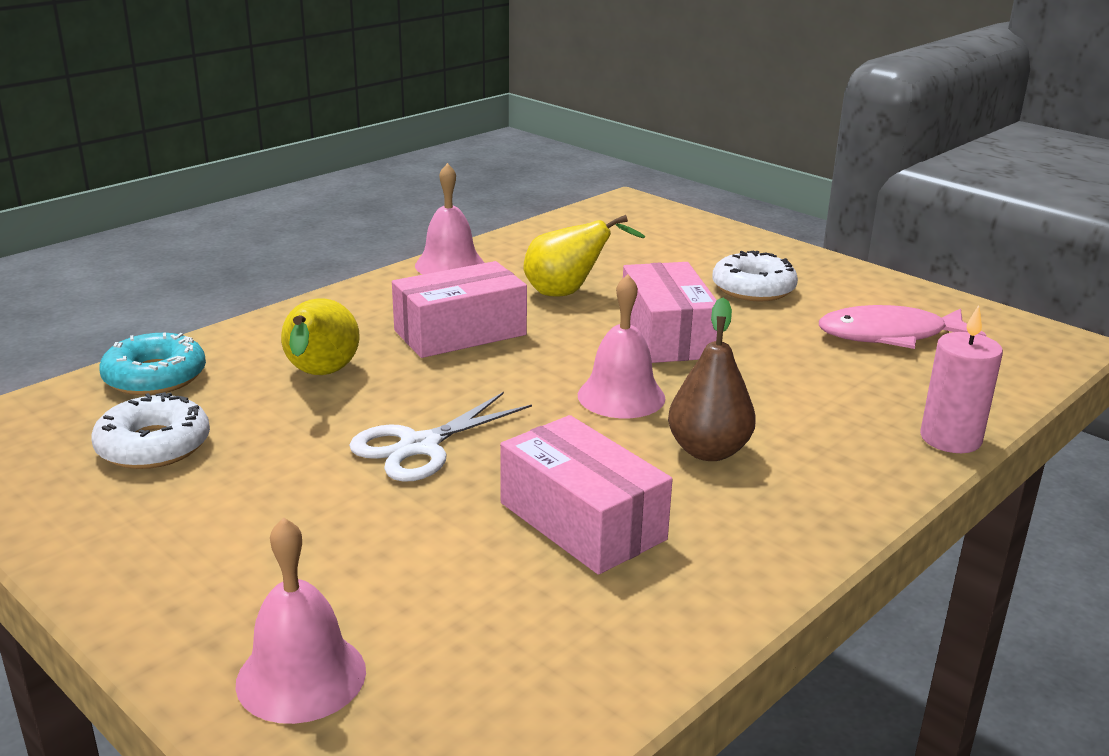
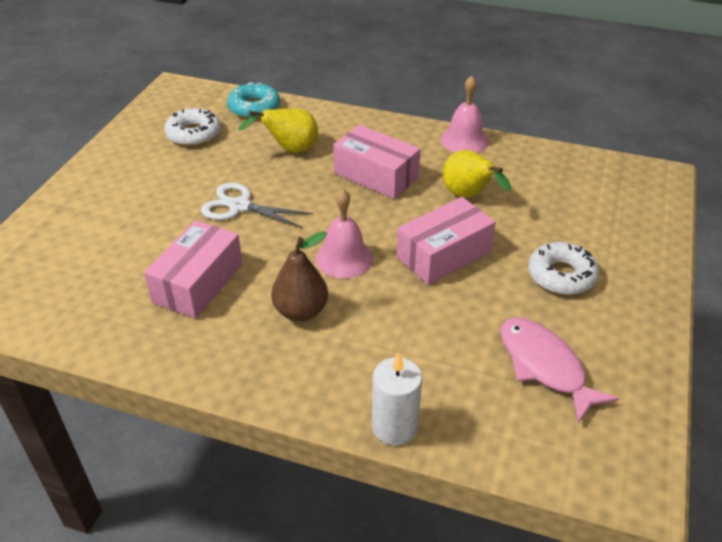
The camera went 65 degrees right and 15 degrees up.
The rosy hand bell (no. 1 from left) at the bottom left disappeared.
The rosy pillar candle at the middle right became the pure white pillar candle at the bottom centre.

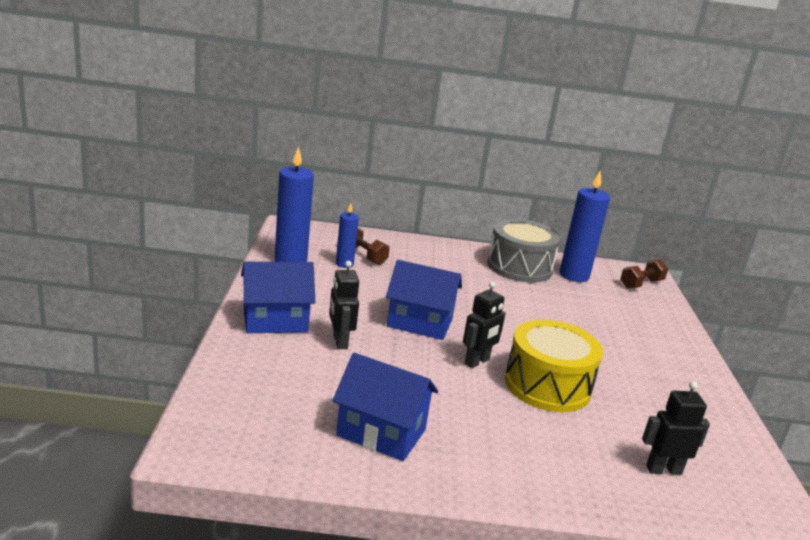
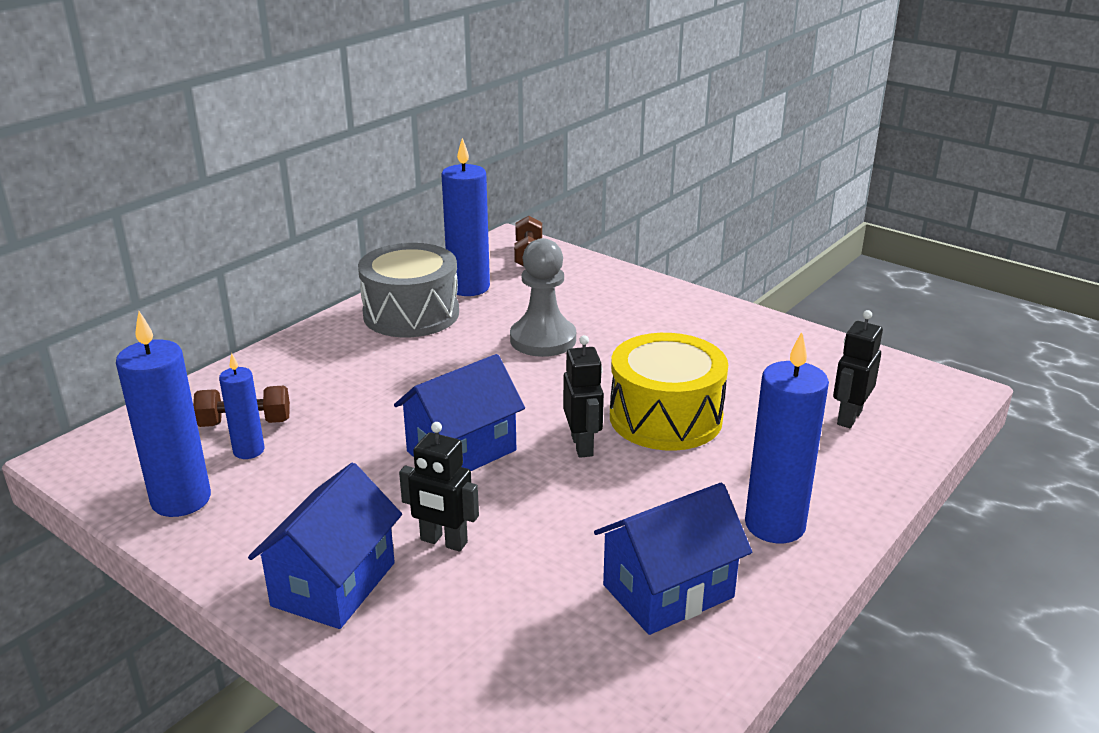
The camera went 50 degrees left and 5 degrees up.
The grey game pawn at the centre appeared.
The cobalt pillar candle (no. 4 from left) at the middle right appeared.

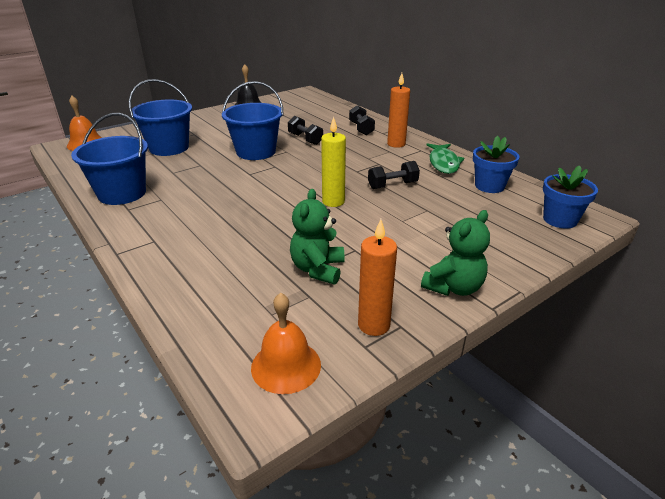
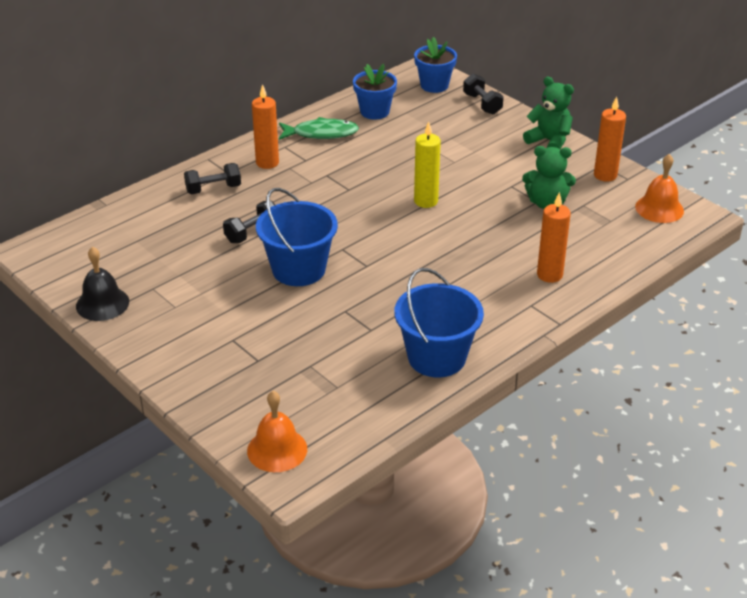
The camera went 95 degrees left and 5 degrees up.
The cobalt pail (no. 2 from left) at the top left disappeared.
The ebony dumbbell (no. 3 from left) moved from the centre to the top centre.
The orange-coloured pillar candle (no. 2 from left) at the middle right appeared.

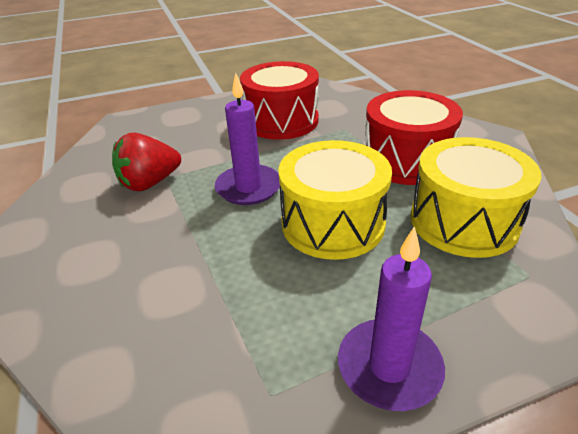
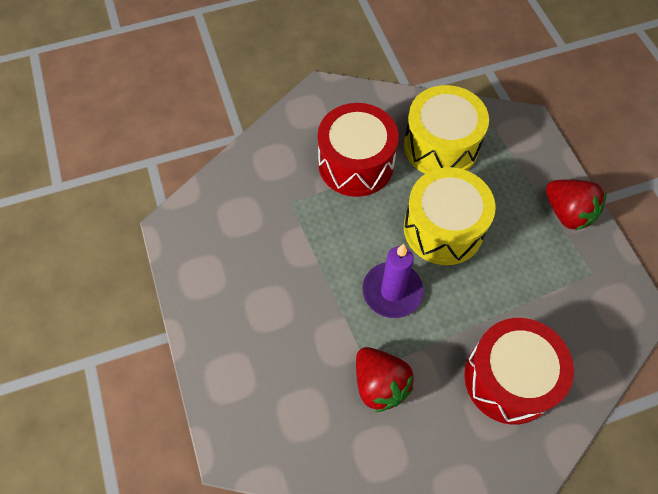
The camera went 90 degrees left and 25 degrees up.
The crimson snare drum (no. 1 from left in the first image) moved from the top centre to the bottom right.
The royal purple pillar candle (no. 2 from left) at the bottom right was replaced by the crimson strawberry (no. 2 from left) at the middle right.

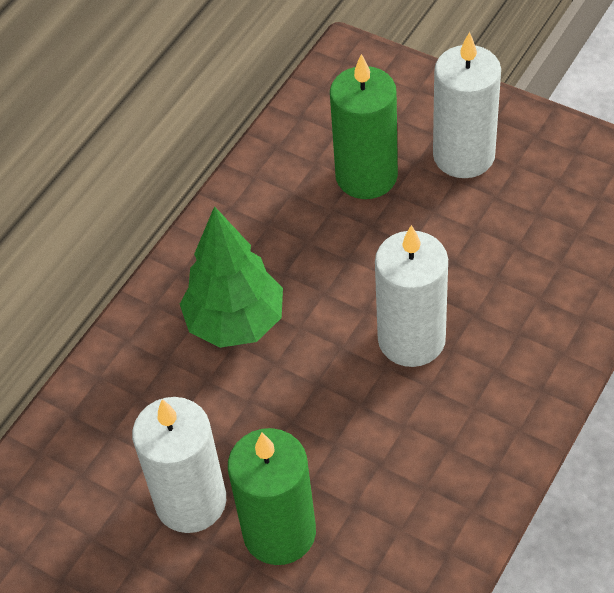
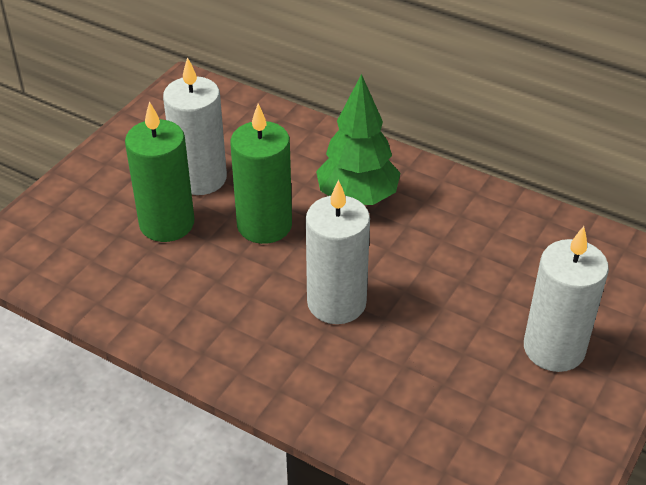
The camera went 85 degrees right and 10 degrees down.
The emerald pillar candle (no. 2 from left) moved from the top centre to the centre.

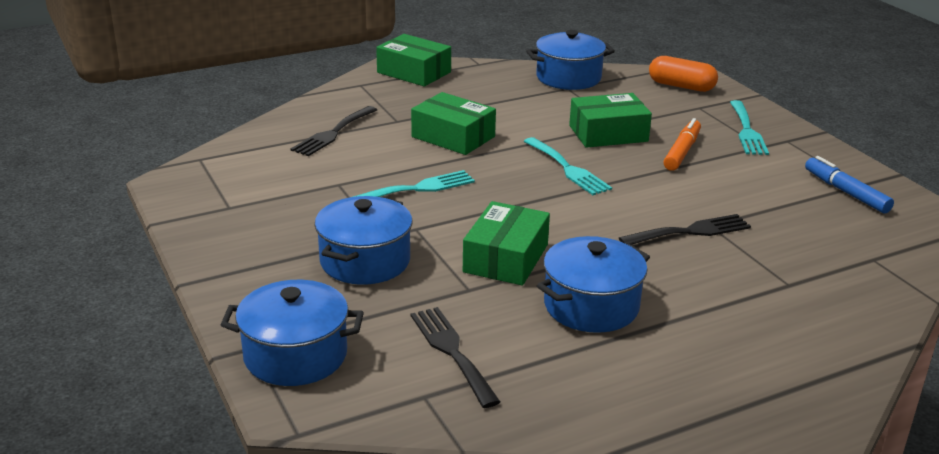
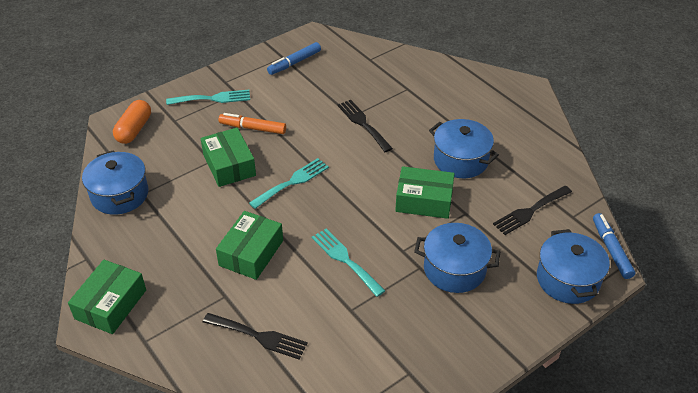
The camera went 100 degrees left and 15 degrees up.
The cobalt marker pen (no. 2 from left) at the middle right appeared.

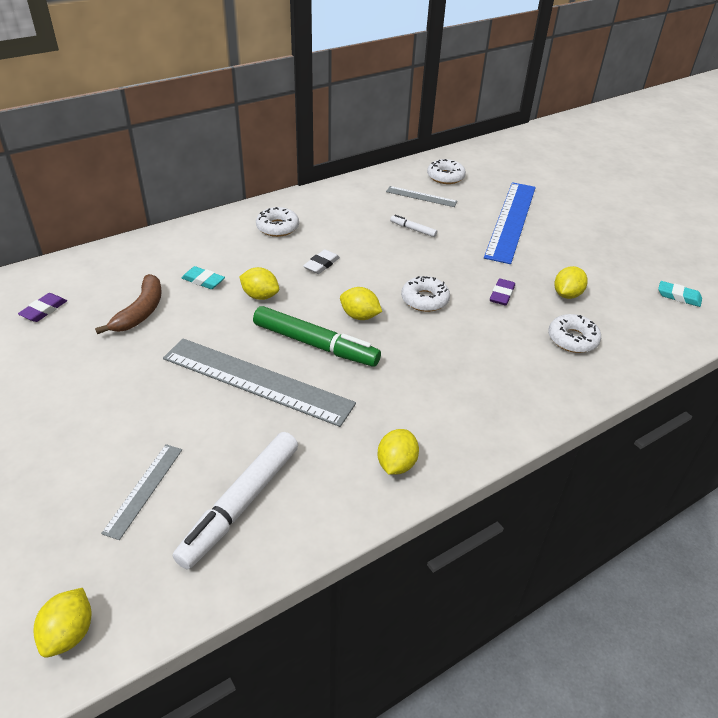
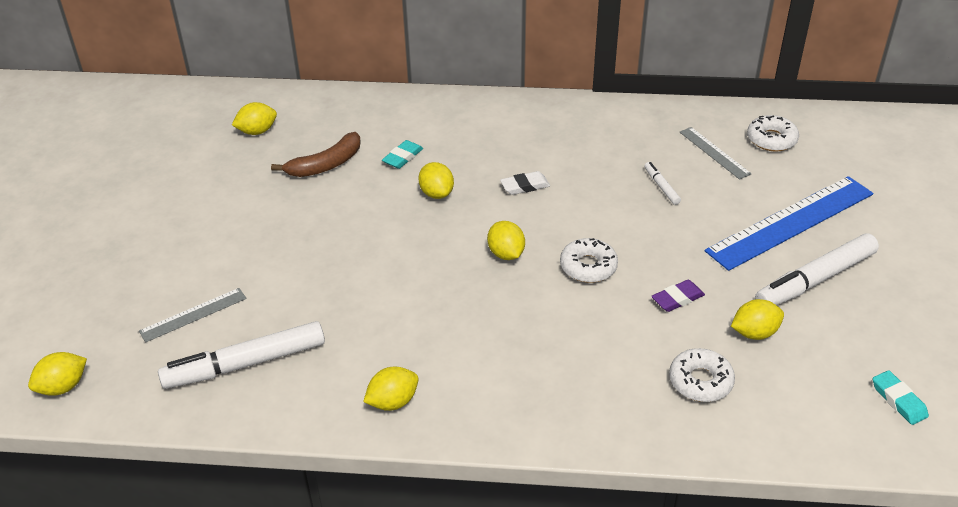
The camera went 40 degrees right and 0 degrees up.
The royal purple eraser (no. 1 from left) at the middle left was replaced by the golden citrus fruit (no. 2 from left) at the top left.
The grey straightedge (no. 2 from left) at the centre disappeared.
The aqua eraser (no. 1 from left) at the middle left turned 60 degrees clockwise.
The emerald marker pen at the centre disappeared.
The pure white doughnut (no. 1 from left) at the top centre disappeared.
The pure white marker pen (no. 3 from left) at the middle right appeared.

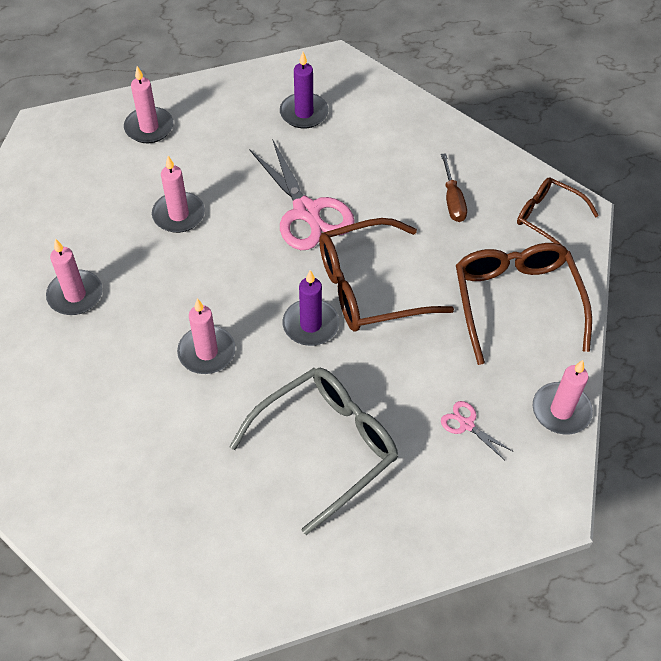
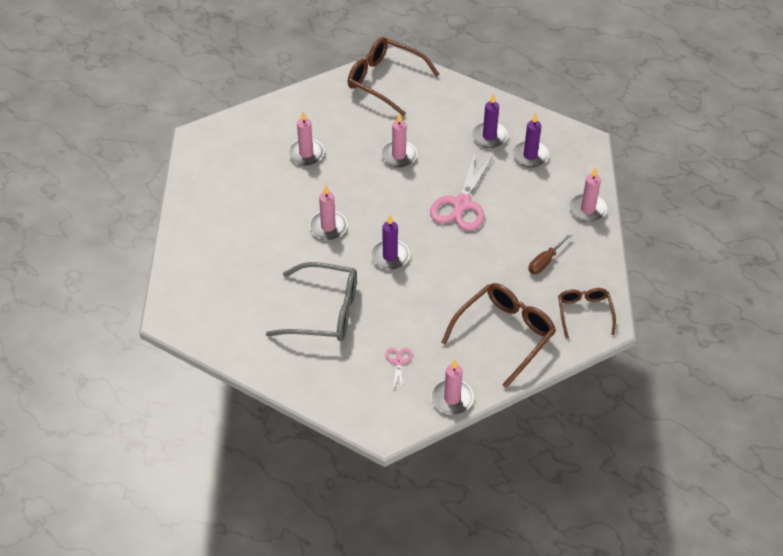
The camera went 50 degrees right and 5 degrees down.
The rosy pillar candle (no. 2 from left in the first image) moved from the top left to the middle right.
The dark brown spectacles (no. 1 from left) moved from the centre to the top centre.
The royal purple pillar candle (no. 2 from left) at the top centre appeared.

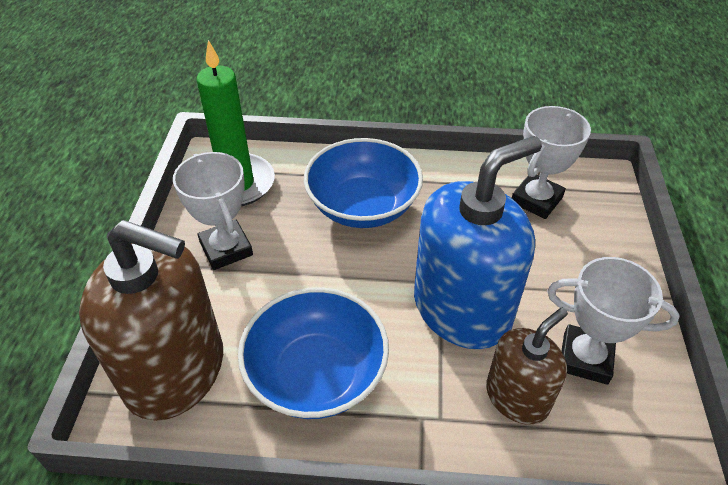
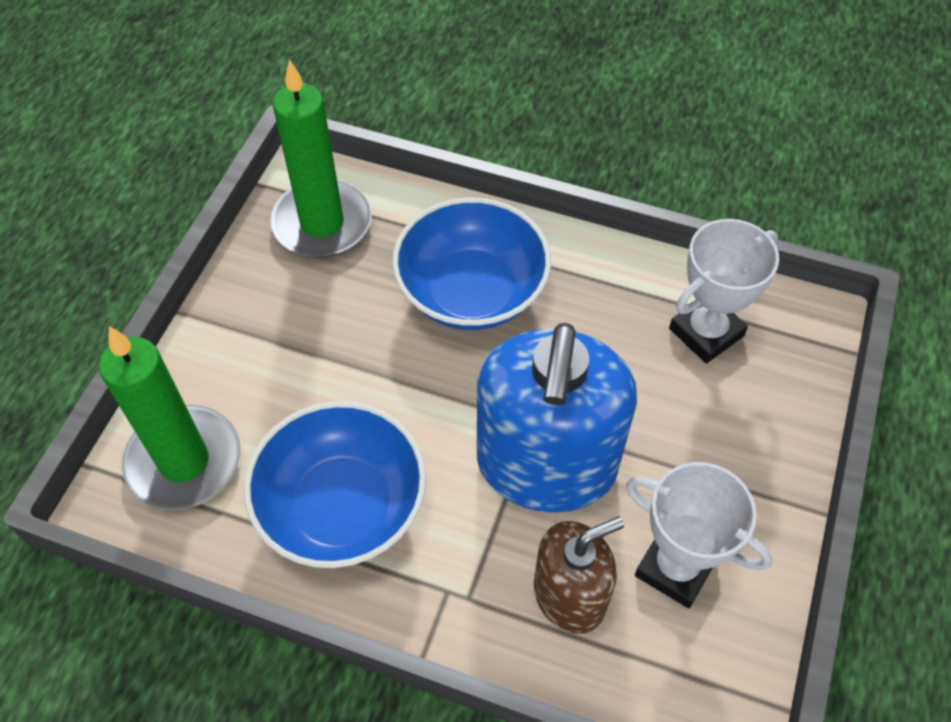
The camera went 15 degrees right and 10 degrees up.
The dark brown pump bottle (no. 1 from left) at the middle left was replaced by the emerald pillar candle (no. 1 from left) at the middle left.
The pure white award cup (no. 1 from left) at the middle left disappeared.
The cobalt pump bottle at the centre turned 120 degrees clockwise.

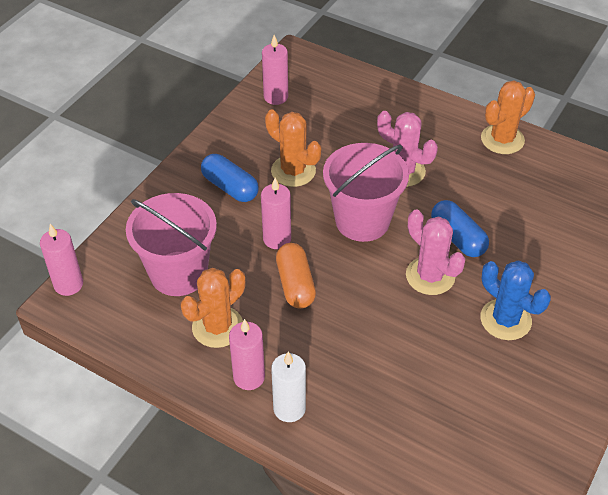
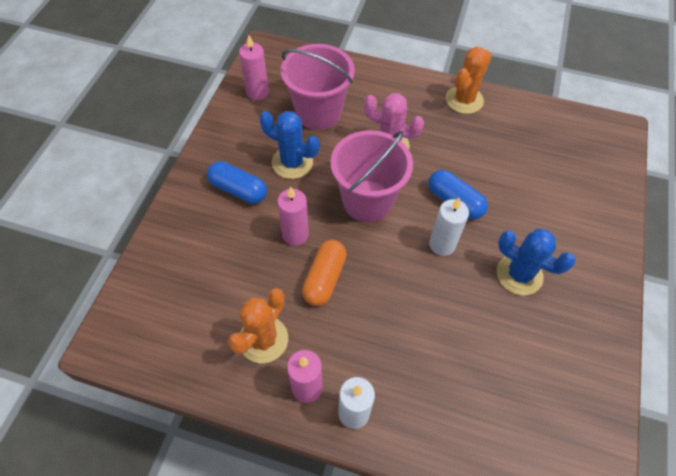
The camera went 15 degrees left and 10 degrees up.
The rosy pillar candle (no. 1 from left) at the middle left disappeared.
The rosy pail (no. 1 from left) moved from the middle left to the top centre.
The orange-coloured prickly plant (no. 2 from left) at the top centre became the cobalt prickly plant (no. 1 from left) at the top centre.
The orange-coloured pill shape at the centre turned 45 degrees clockwise.
The rosy prickly plant (no. 2 from left) at the middle right was replaced by the pure white pillar candle (no. 2 from left) at the centre.

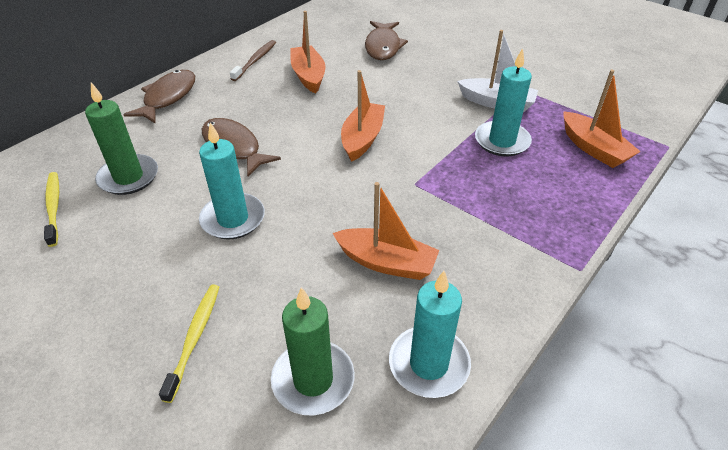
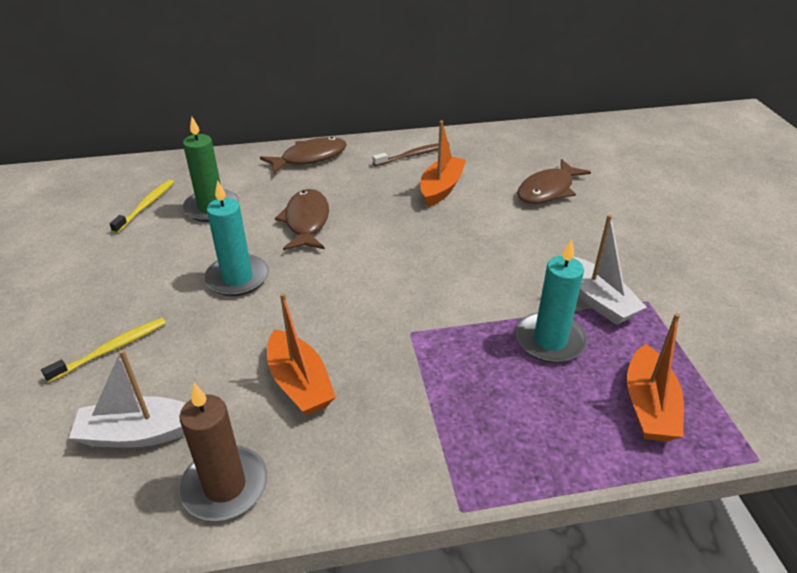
The camera went 40 degrees right and 5 degrees down.
The emerald pillar candle (no. 2 from left) at the bottom centre was replaced by the pure white boat (no. 1 from left) at the bottom left.
The orange-coloured boat (no. 2 from left) at the top centre disappeared.
The aqua pillar candle (no. 2 from left) at the bottom centre became the dark brown pillar candle at the bottom left.

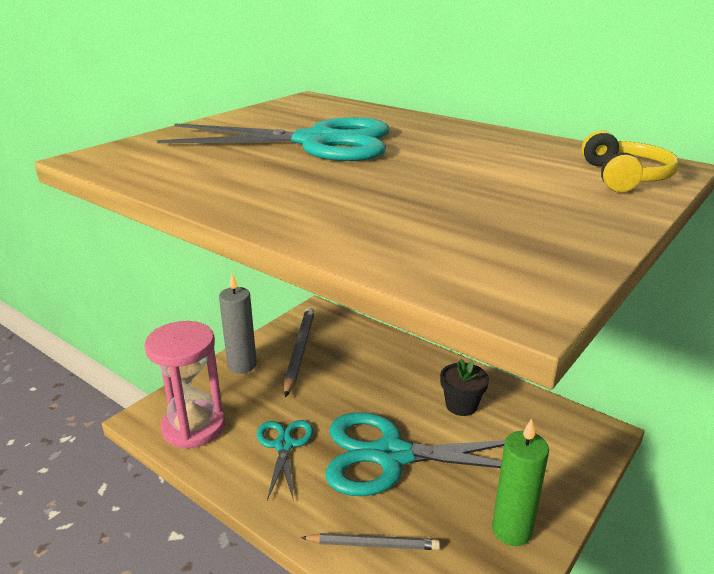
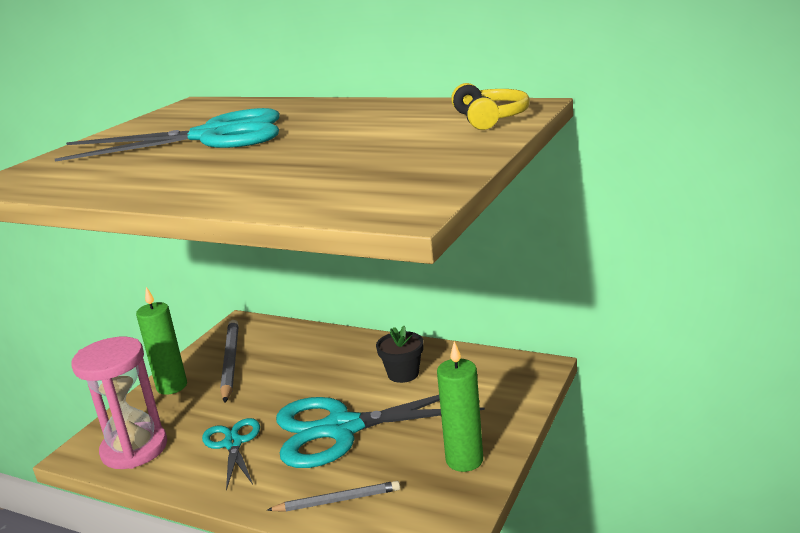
The camera went 10 degrees left and 5 degrees down.
The grey pillar candle at the centre became the emerald pillar candle (no. 1 from left) at the middle left.

